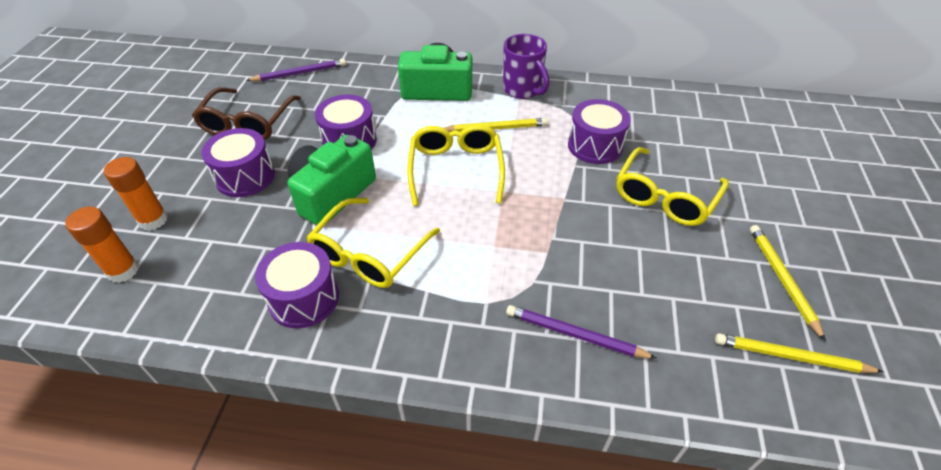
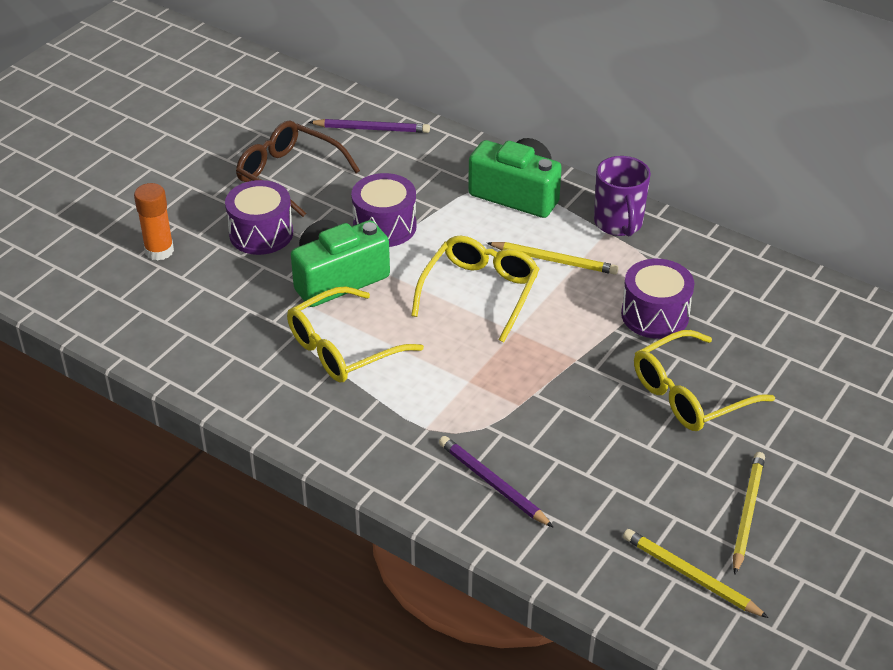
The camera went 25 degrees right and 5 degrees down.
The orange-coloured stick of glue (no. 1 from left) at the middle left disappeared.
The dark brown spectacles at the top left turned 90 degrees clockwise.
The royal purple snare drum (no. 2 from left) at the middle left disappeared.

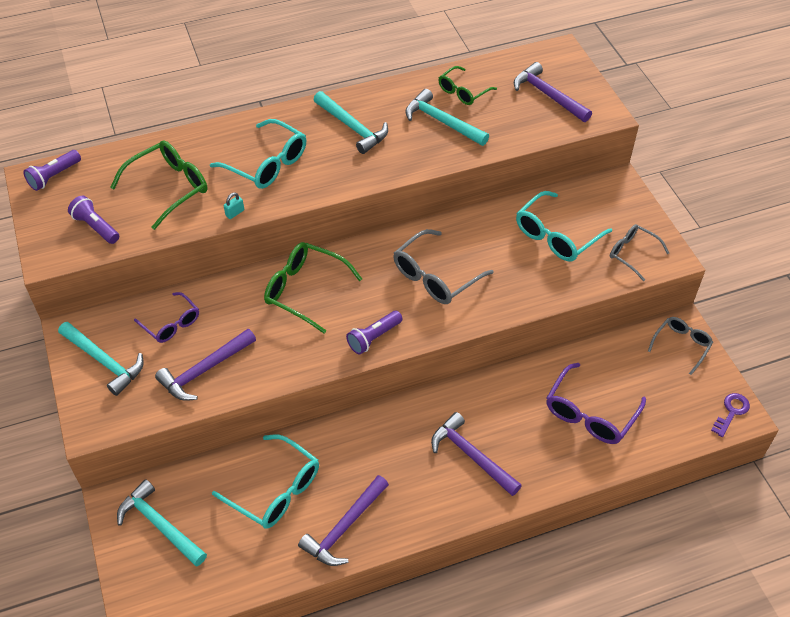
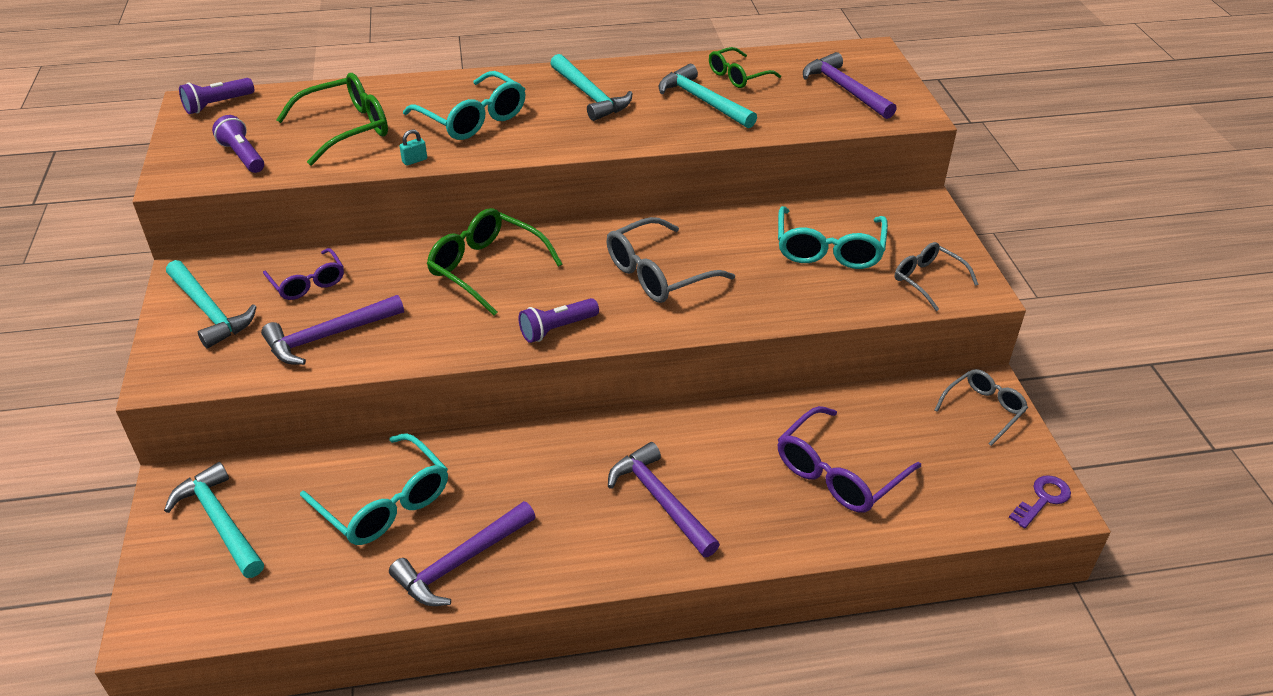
The camera went 10 degrees right and 10 degrees down.
The aqua spectacles (no. 3 from left) at the middle right turned 45 degrees counterclockwise.

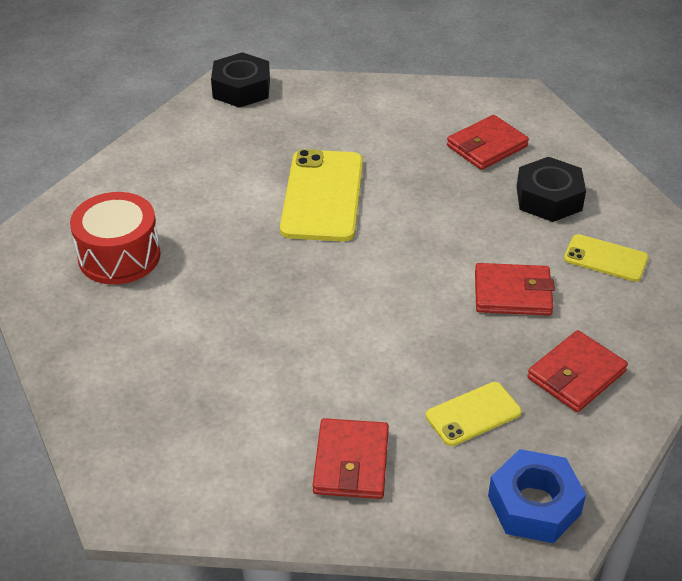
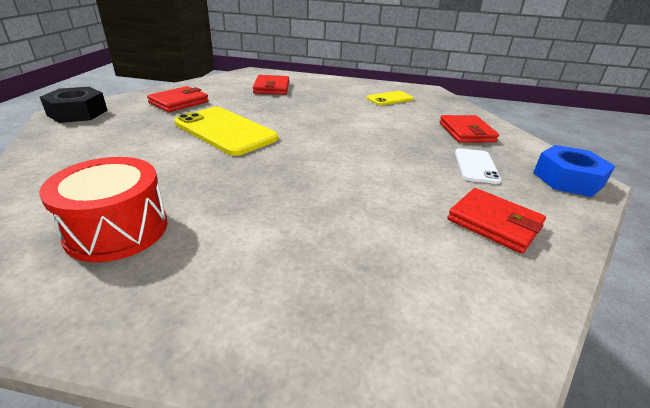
The camera went 55 degrees left and 10 degrees down.
The golden phone (no. 2 from left) at the bottom right became the pure white phone at the middle right.
The crimson billfold (no. 3 from left in the first image) moved from the middle right to the top left.
The ebony hex nut (no. 2 from left) at the top right disappeared.

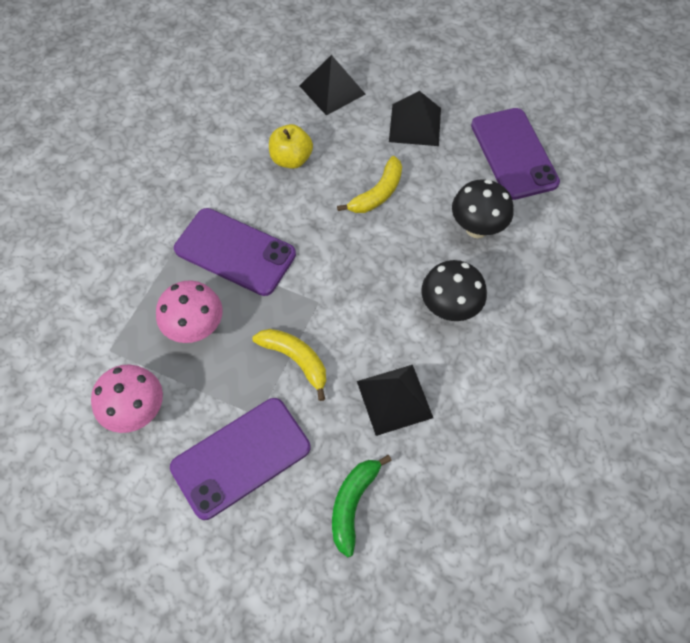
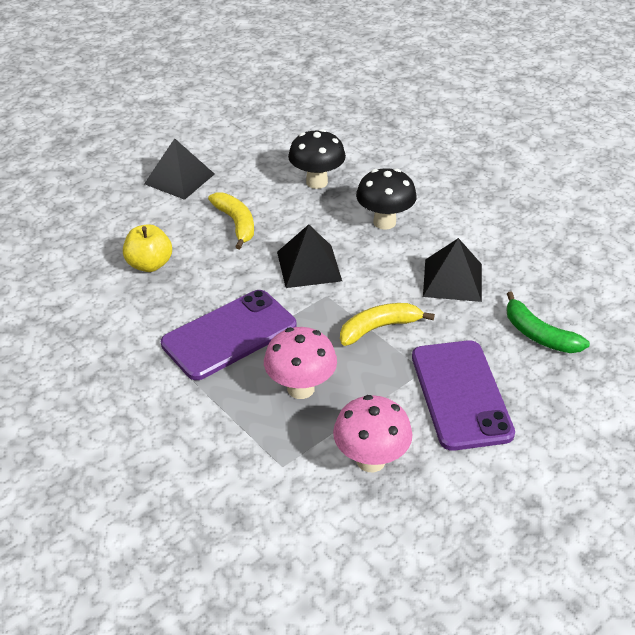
The camera went 65 degrees left and 20 degrees down.
The ebony pyramid (no. 1 from left in the first image) moved from the top centre to the centre.
The royal purple phone (no. 3 from left) at the top right disappeared.

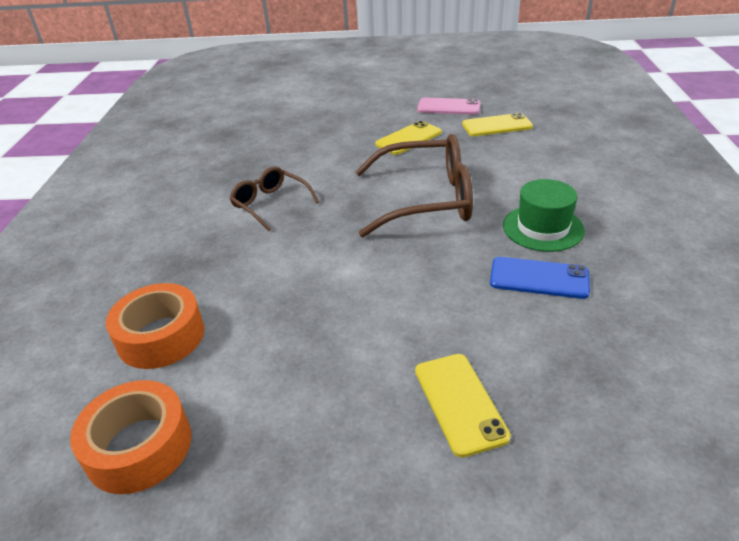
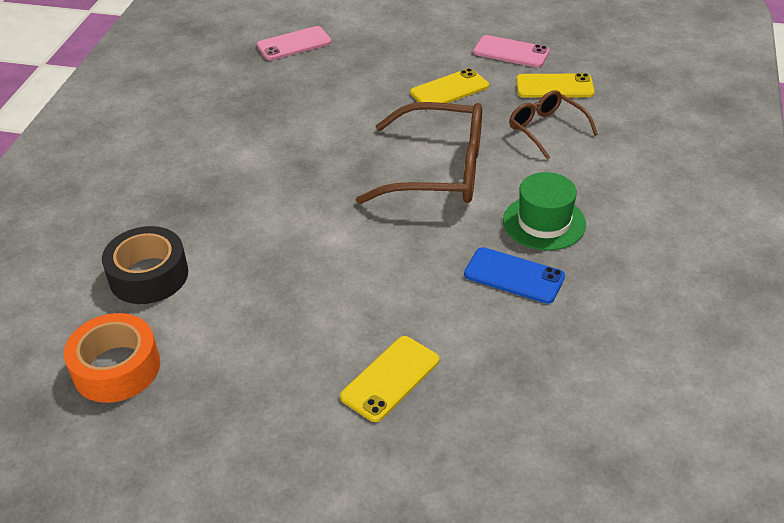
The camera went 10 degrees right and 5 degrees up.
The orange-coloured sticky tape (no. 2 from left) at the middle left became the ebony sticky tape at the middle left.
The dark brown spectacles (no. 1 from left in the first image) moved from the centre to the top right.
The golden phone (no. 2 from left in the first image) at the bottom centre turned 45 degrees clockwise.
The rosy phone (no. 1 from left) at the top centre appeared.

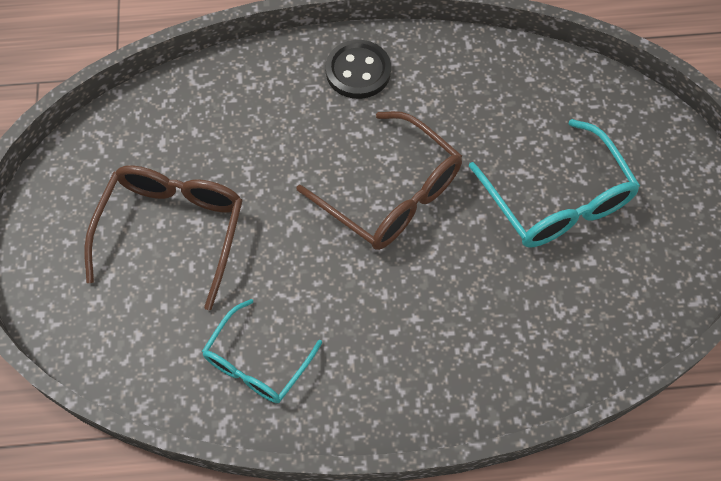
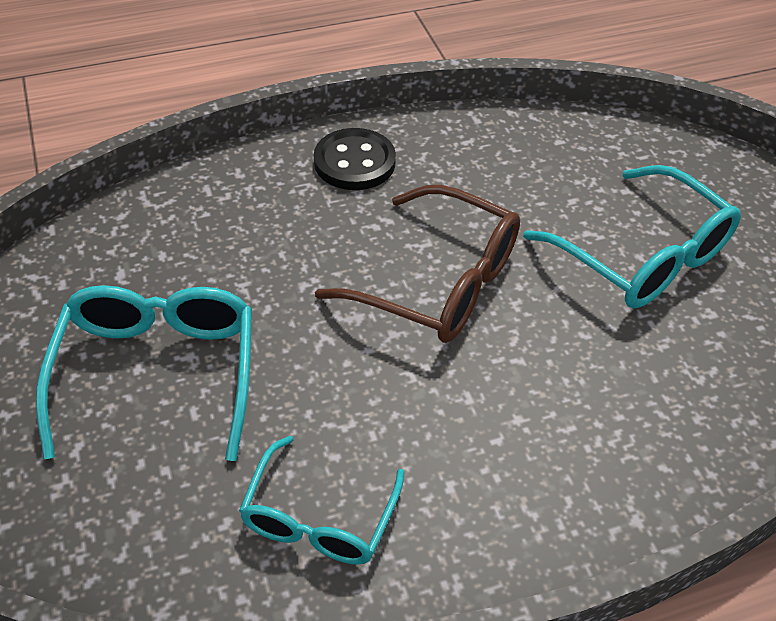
The camera went 15 degrees left and 15 degrees down.
The dark brown spectacles (no. 1 from left) at the middle left became the aqua spectacles (no. 1 from left) at the middle left.

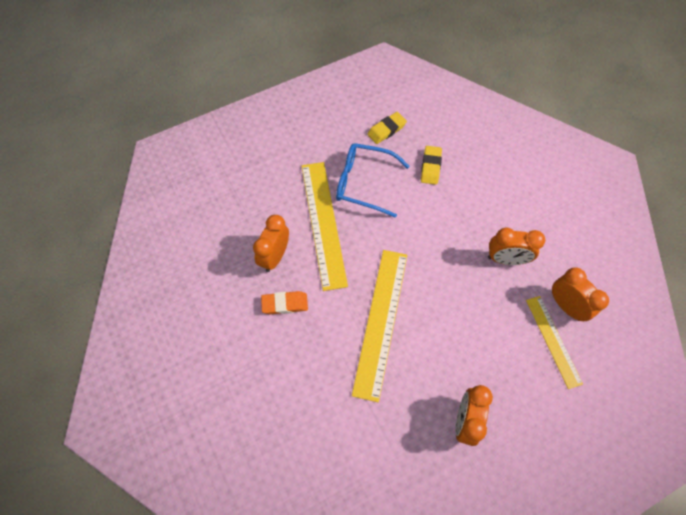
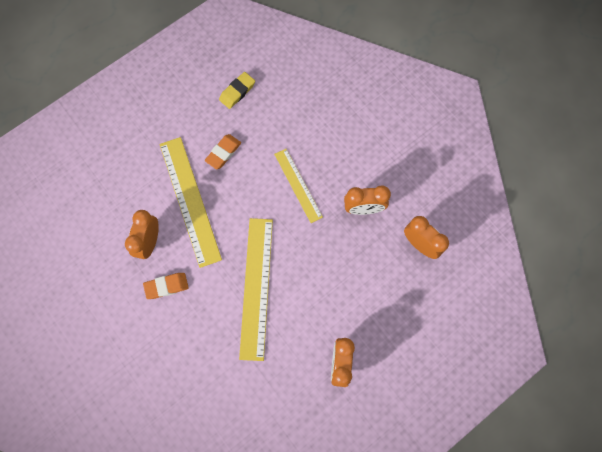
The camera went 10 degrees left and 10 degrees up.
The cobalt spectacles at the centre was replaced by the orange-coloured eraser (no. 2 from left) at the centre.
The golden eraser (no. 2 from left) at the top centre disappeared.
The golden straightedge (no. 3 from left) moved from the middle right to the centre.

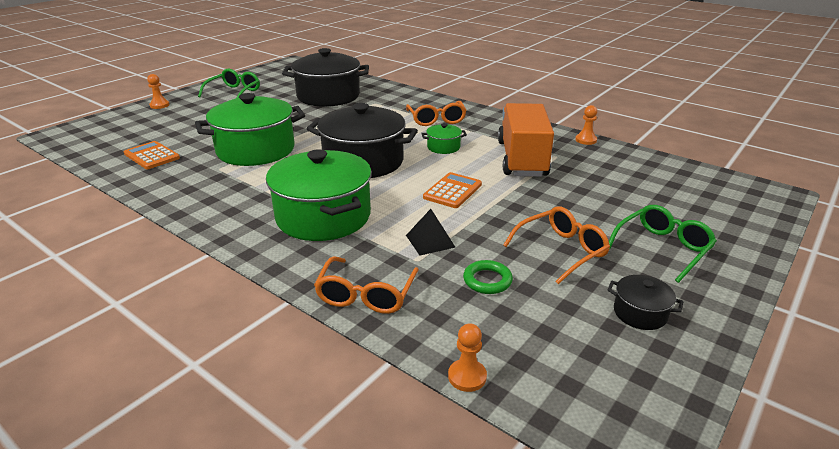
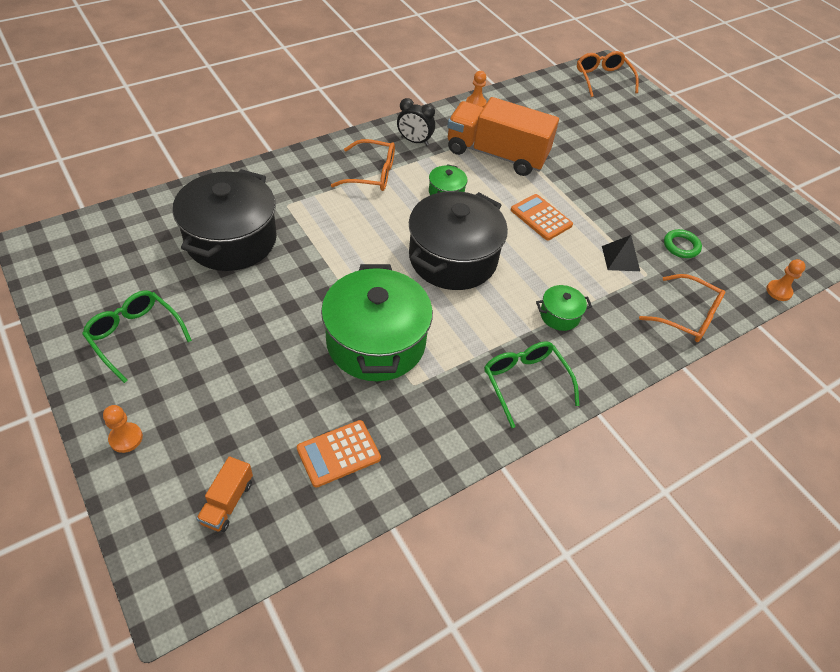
The camera went 75 degrees left and 20 degrees up.
The emerald pot (no. 2 from left in the first image) at the centre changed to 0.44 times the size.
The orange-coloured spectacles (no. 3 from left in the first image) moved from the centre to the top right.
The ebony pot (no. 3 from left) at the bottom right disappeared.
The emerald spectacles (no. 2 from left) moved from the middle right to the centre.
The orange-coloured lorry (no. 1 from left) at the bottom left appeared.
The ebony clock at the top centre appeared.

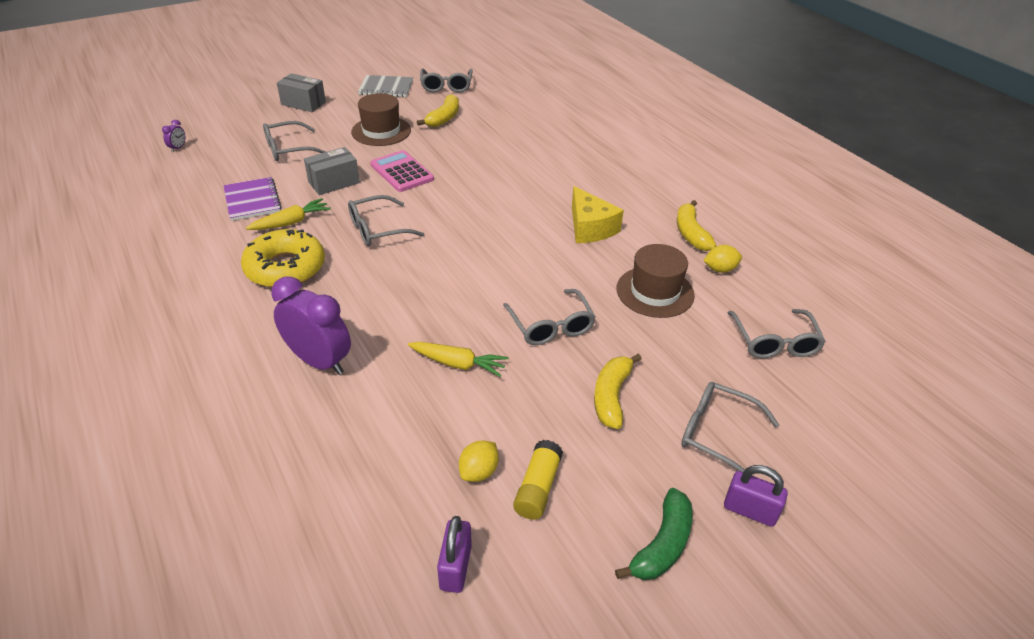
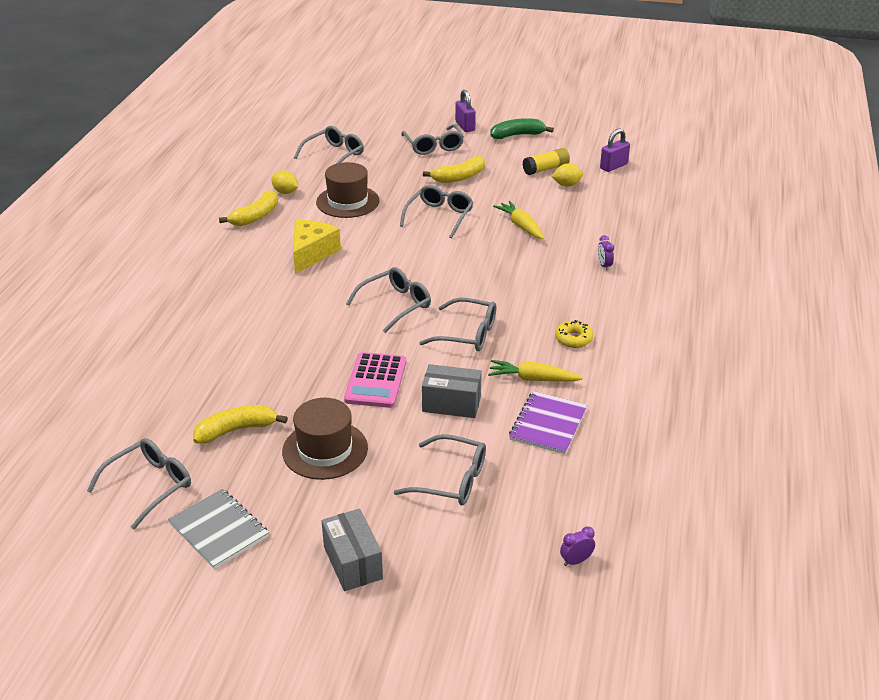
The camera went 135 degrees left and 5 degrees down.
The golden doughnut at the middle left changed to 0.48 times the size.
The royal purple clock (no. 2 from left) at the middle left changed to 0.41 times the size.
The grey spectacles (no. 3 from left) at the centre appeared.

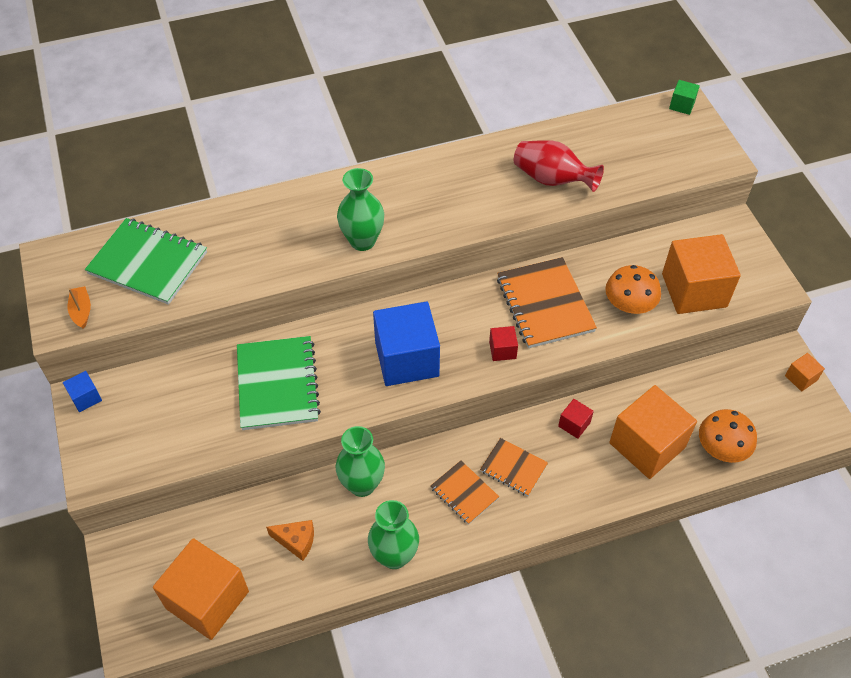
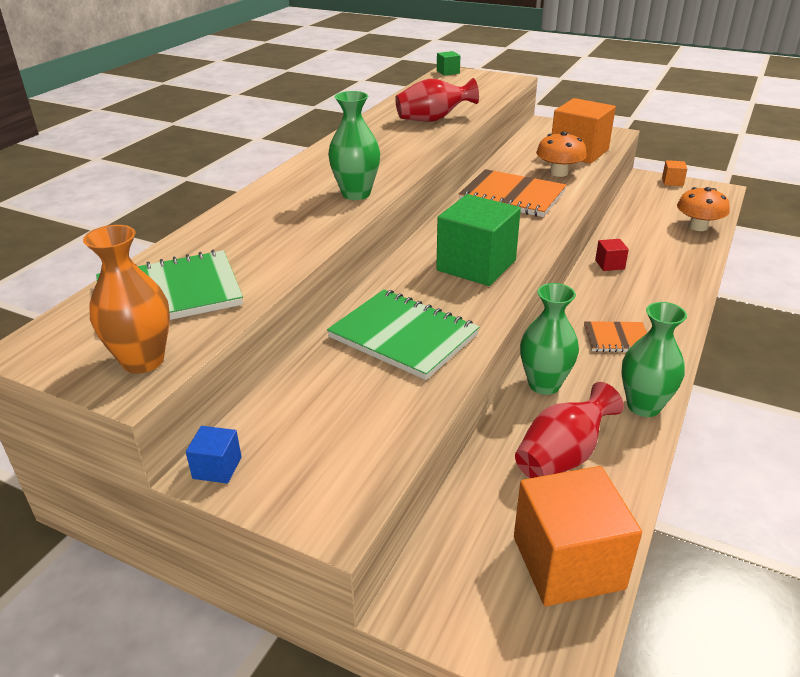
The camera went 45 degrees left and 20 degrees down.
The orange-coloured boat at the middle left was replaced by the orange-coloured flower vase at the middle left.
The orange-coloured cheese wedge at the bottom centre was replaced by the crimson flower vase (no. 2 from left) at the middle right.
The cobalt cube (no. 2 from left) at the centre became the emerald cube (no. 2 from left) at the centre.
The orange-coloured notepad (no. 2 from left) at the bottom centre disappeared.
The crimson cube (no. 1 from left) at the centre disappeared.
The orange-coloured cube (no. 2 from left) at the middle right disappeared.

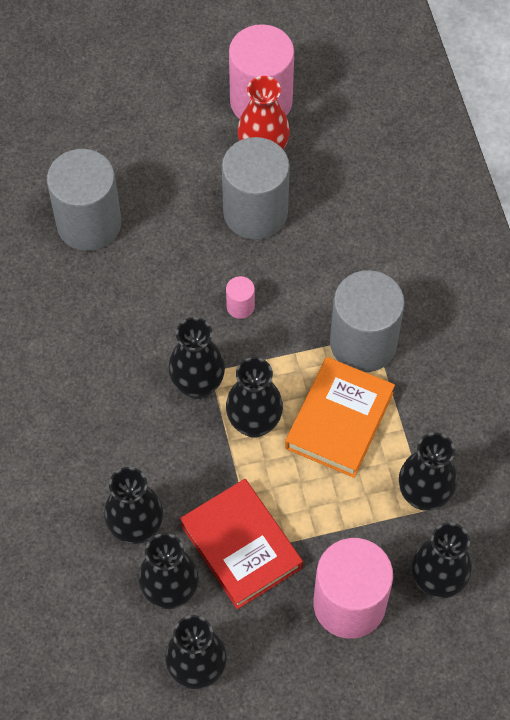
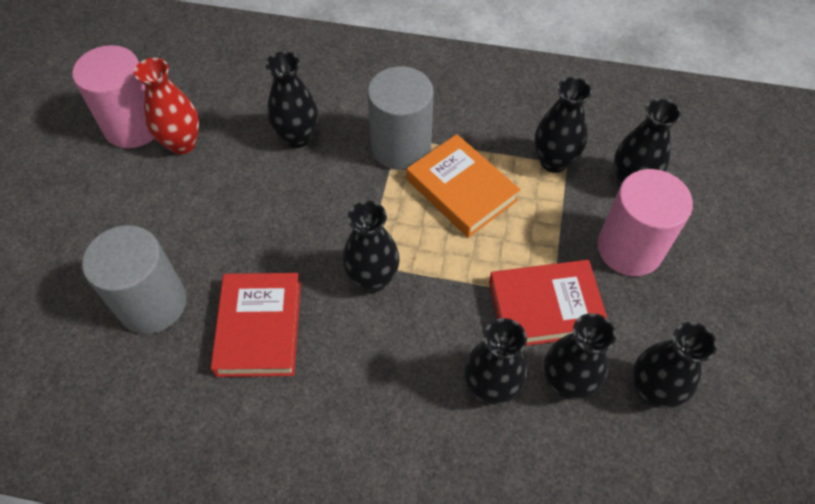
The camera went 65 degrees left and 5 degrees down.
The grey cylinder (no. 2 from left) at the top centre disappeared.
The rosy cylinder (no. 1 from left) at the centre disappeared.
The ebony flower vase (no. 5 from left in the first image) moved from the centre to the top centre.
The crimson hardcover (no. 1 from left) at the middle left appeared.

